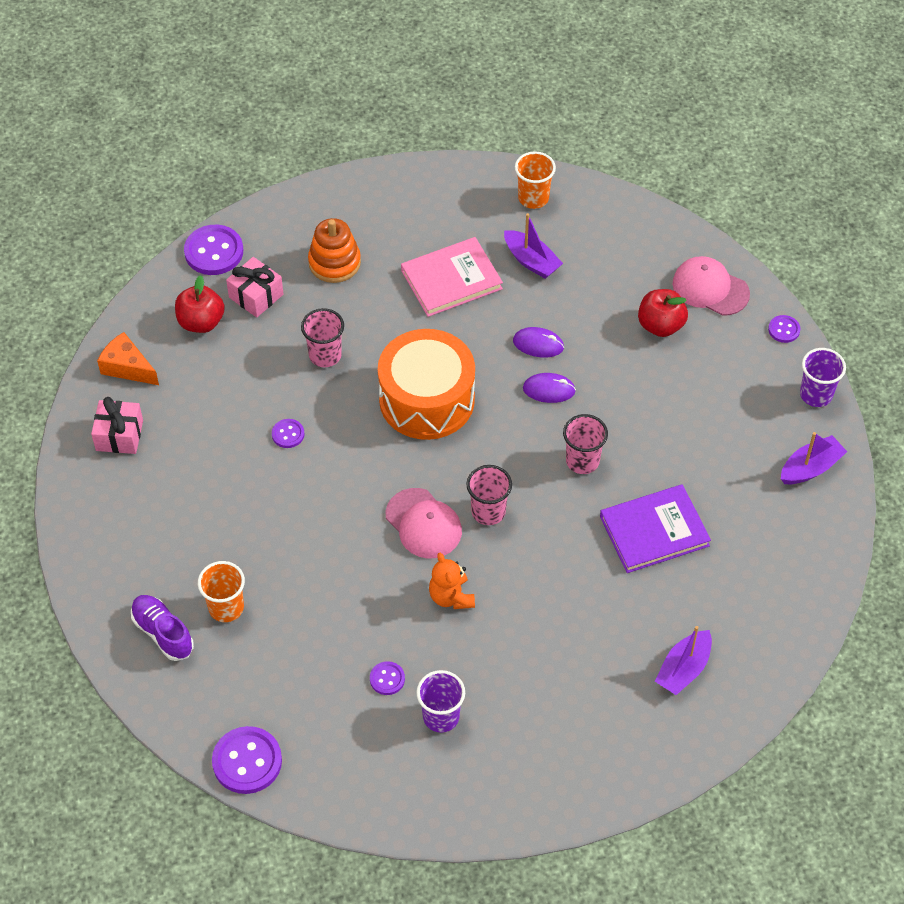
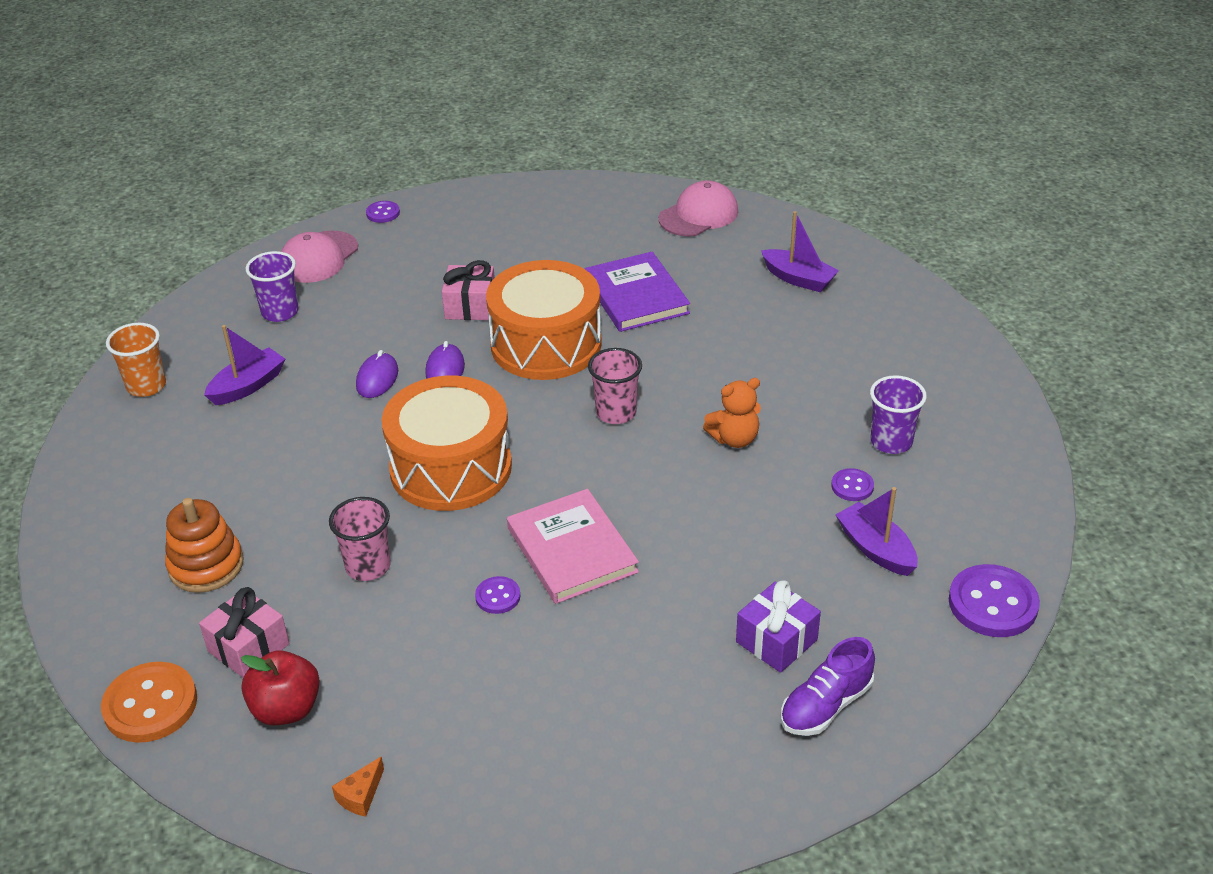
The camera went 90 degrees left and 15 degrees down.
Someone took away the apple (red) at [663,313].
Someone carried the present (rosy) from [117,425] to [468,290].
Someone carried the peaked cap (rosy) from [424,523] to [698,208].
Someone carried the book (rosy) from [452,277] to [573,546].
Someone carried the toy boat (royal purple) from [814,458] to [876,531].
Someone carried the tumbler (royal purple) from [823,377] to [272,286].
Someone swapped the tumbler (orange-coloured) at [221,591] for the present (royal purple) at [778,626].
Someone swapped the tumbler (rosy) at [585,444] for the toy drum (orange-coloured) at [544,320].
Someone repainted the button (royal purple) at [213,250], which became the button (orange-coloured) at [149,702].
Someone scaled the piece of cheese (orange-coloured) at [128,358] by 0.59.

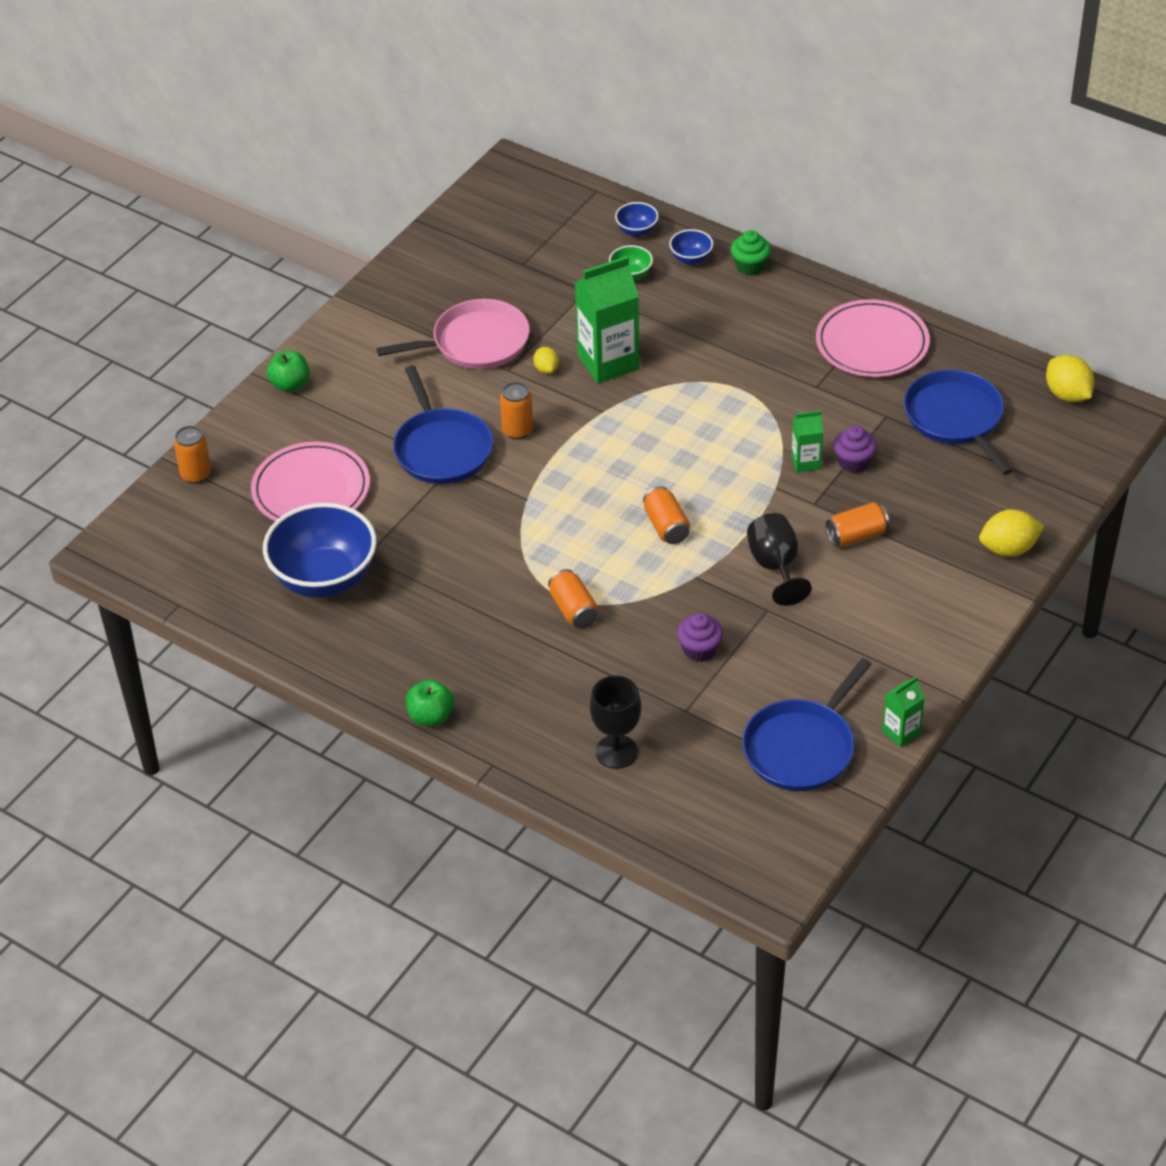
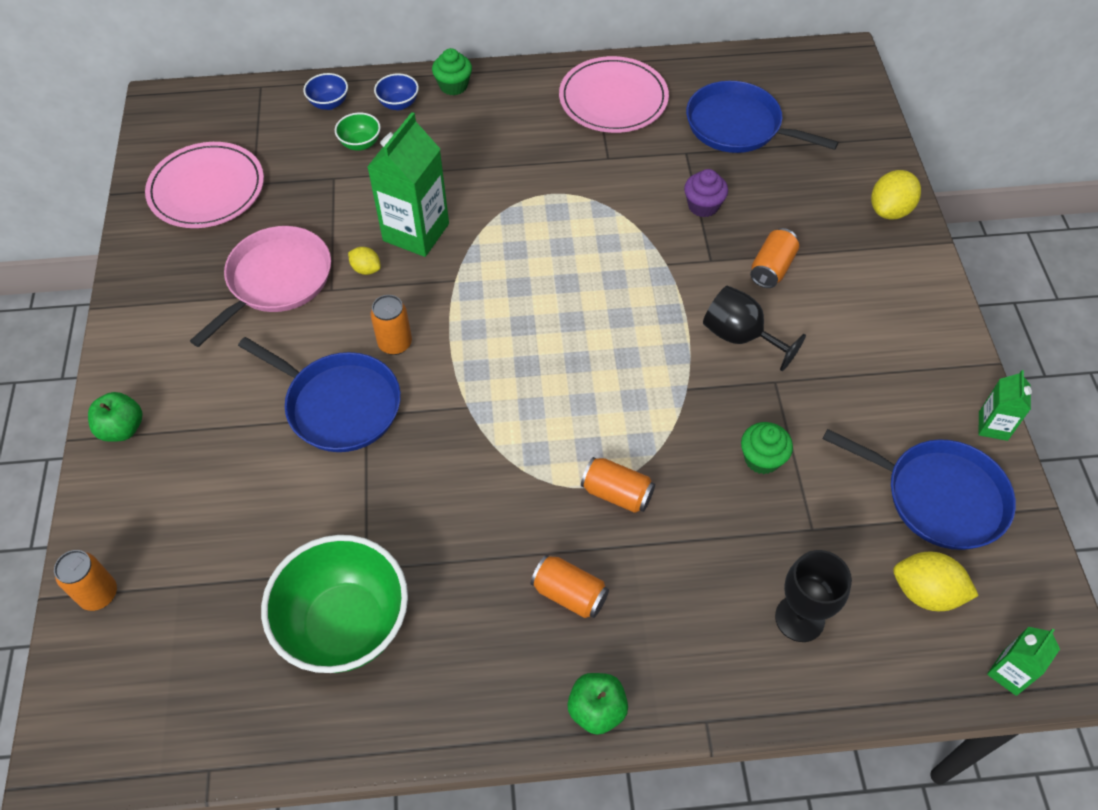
The camera went 40 degrees left and 10 degrees up.
Someone carried the dinner plate (rosy) from [310,481] to [204,185].
Someone carried the soda can (orange-coloured) from [666,515] to [570,586].
Someone carried the juice carton (emerald) from [807,441] to [1023,661].
Someone carried the lemon (yellow) from [1070,378] to [936,581].
Someone repainted the deep dish (blue) at [320,550], which became the deep dish (emerald) at [334,604].
Someone repainted the cupcake (royal purple) at [700,637], which became the cupcake (emerald) at [767,448].
Someone rotated the skillet (blue) at [807,724] by 60 degrees counterclockwise.

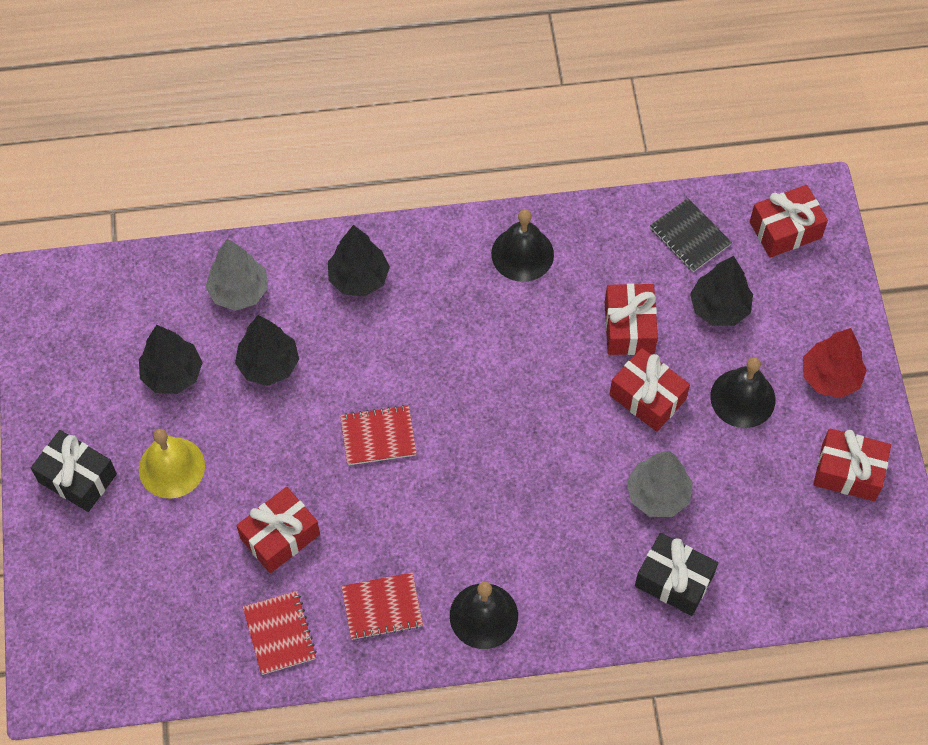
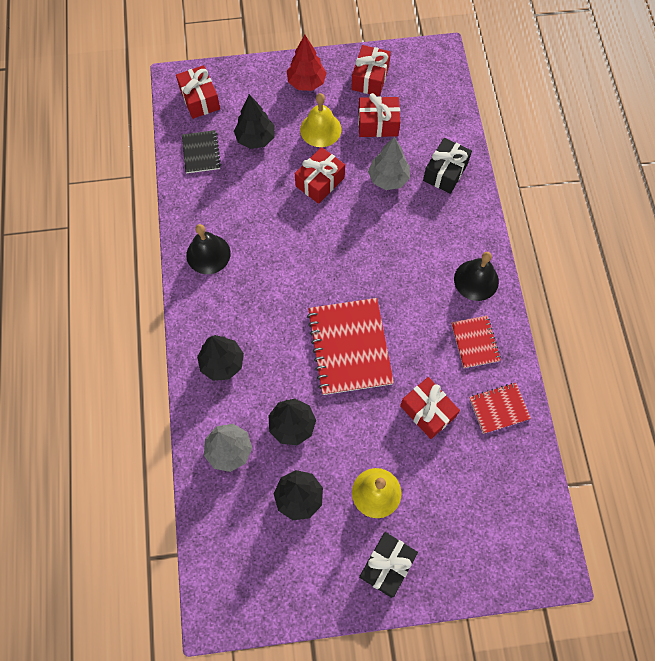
The camera went 90 degrees left and 5 degrees up.
Someone carried the present (red) from [631,319] to [379,115].
Someone repainted the school bell (jet-black) at [742,392], which became the school bell (yellow) at [321,120].
Someone rotated the notepad (jet-black) at [691,235] by 60 degrees counterclockwise.
Someone scaled the notepad (red) at [378,435] by 1.86.

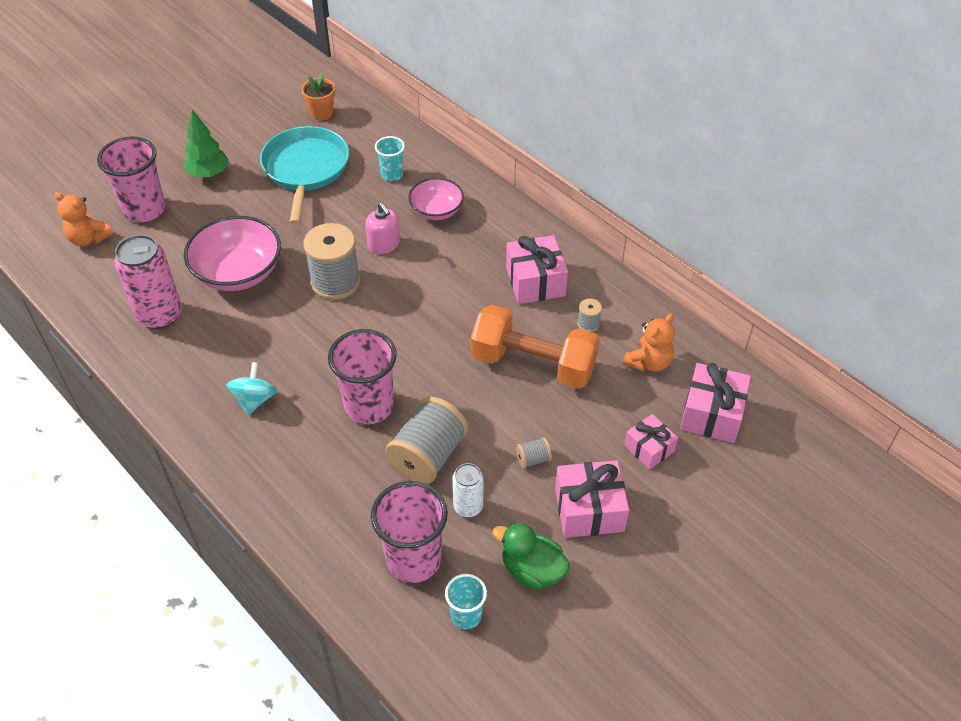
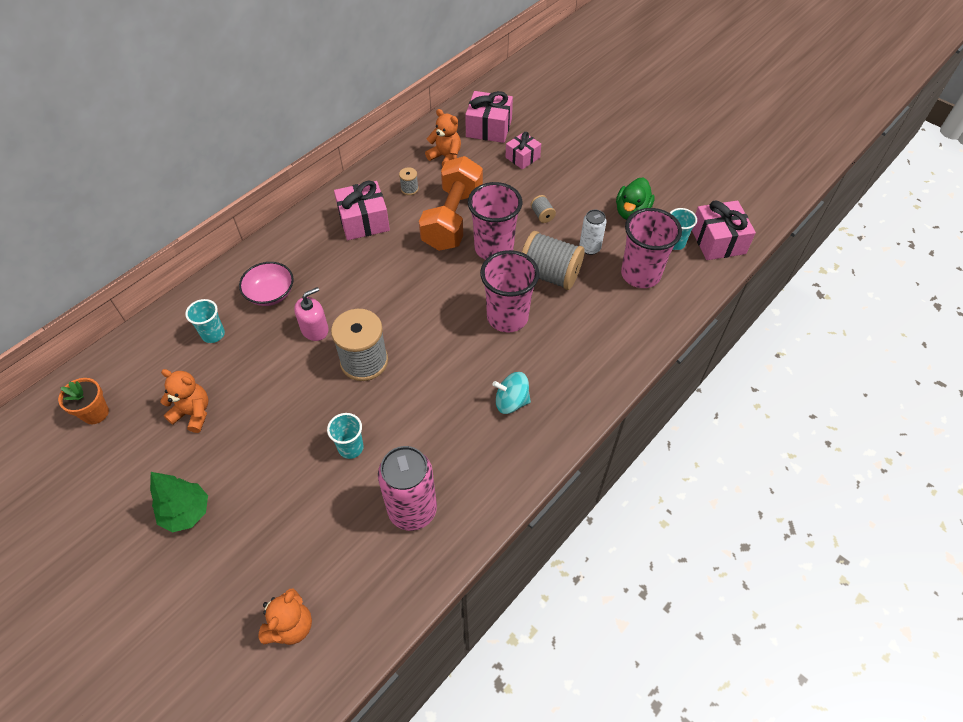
The camera went 95 degrees left and 5 degrees up.
Someone carried the tumbler (rosy) from [131,179] to [495,221].
Someone carried the present (rosy) from [592,499] to [724,230].
Someone swapped the deep dish (rosy) at [232,253] for the tumbler (teal) at [345,436].
Someone swapped the skillet (teal) at [304,175] for the teddy bear (orange-coloured) at [184,401].

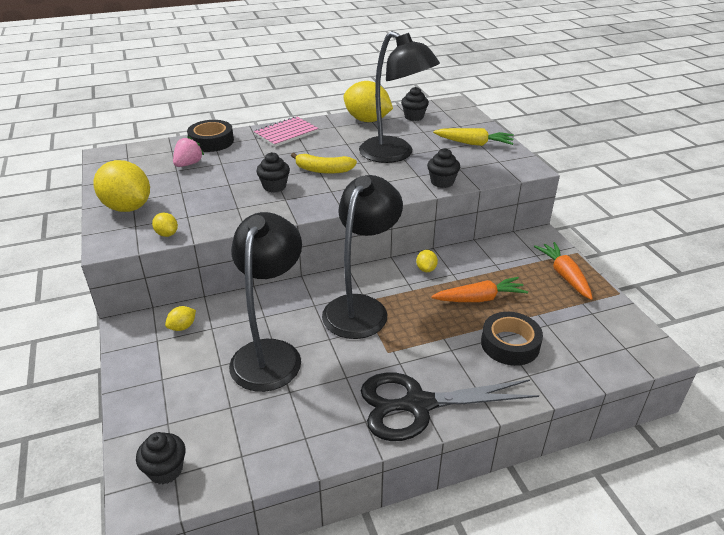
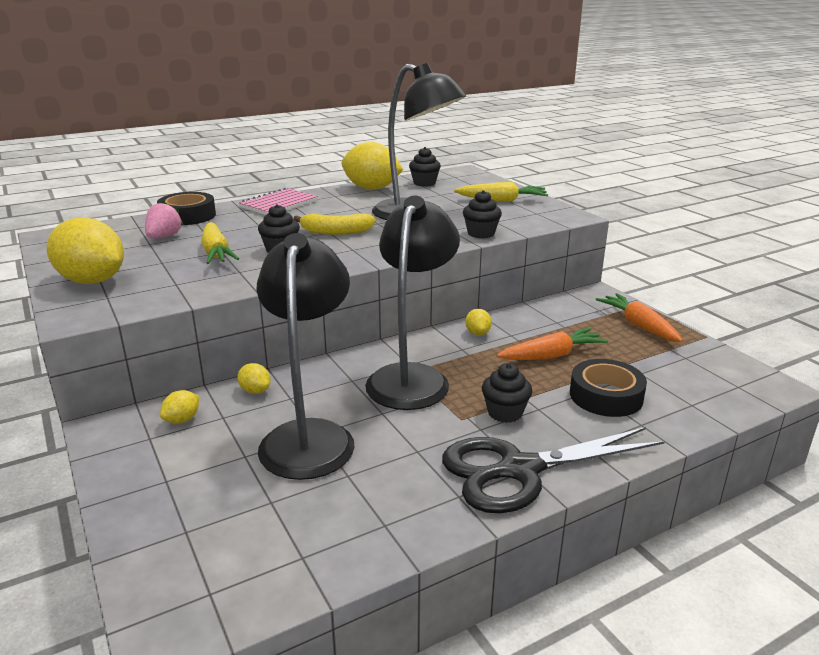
The camera went 10 degrees left and 10 degrees down.
Someone put down the toy carrot (yellow) at [220,243].
Someone carried the cupcake (jet-black) from [160,458] to [507,393].
Someone carried the lemon (yellow) from [165,225] to [254,378].

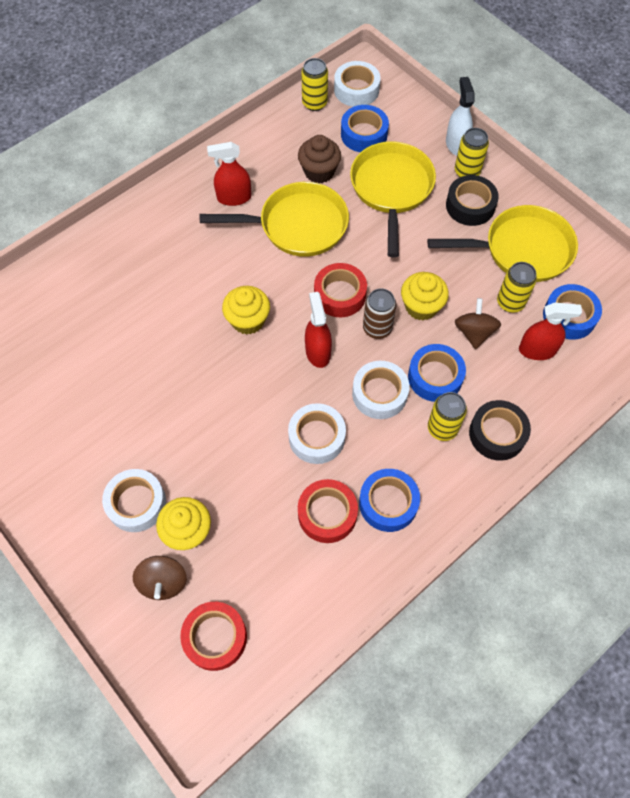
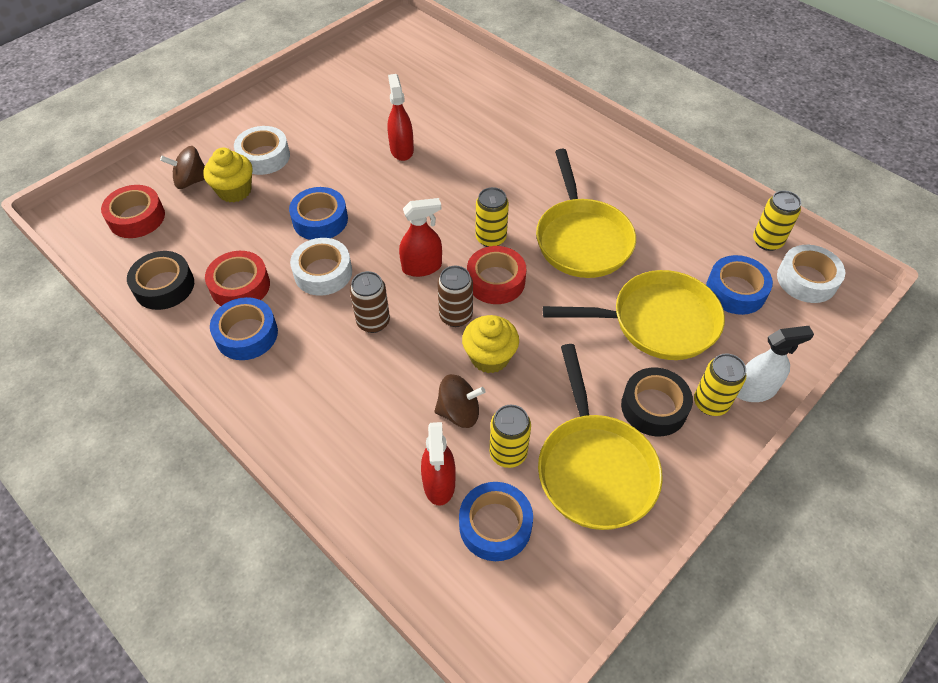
The camera went 85 degrees right and 10 degrees down.
Someone took away the cupcake (yellow) at [246,310].
Someone took away the cupcake (russet) at [319,159].
Someone carried the spray bottle (red) from [229,174] to [400,117].
Someone carried the tape (blue) from [437,373] to [318,213].
Someone carried the soda can (yellow) from [447,416] to [492,217].
Someone carried the tape (jet-black) from [500,430] to [160,280].
Someone swapped the tape (pure white) at [380,390] for the soda can (russet) at [370,302].

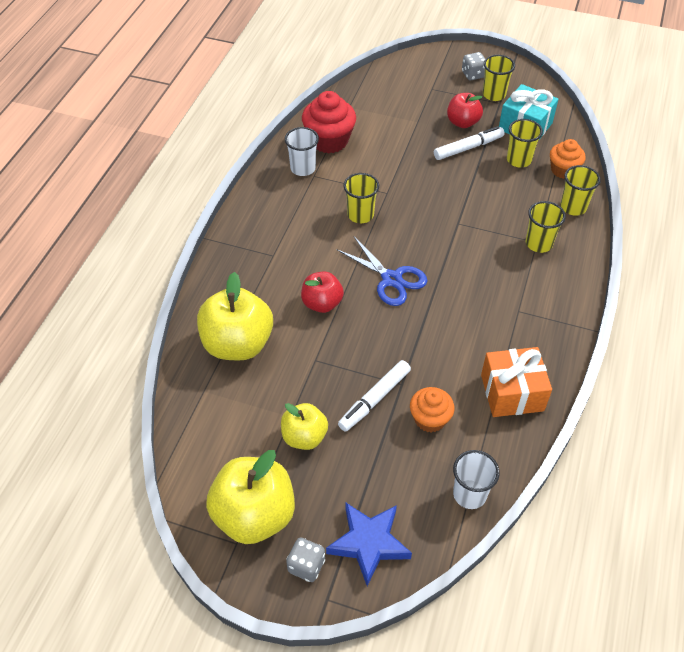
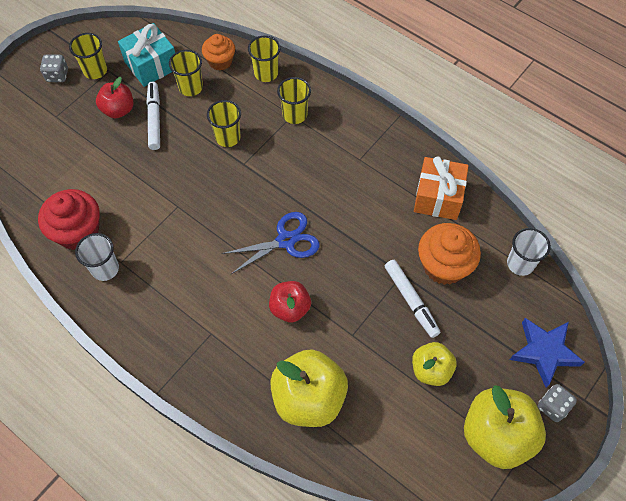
The camera went 70 degrees left and 10 degrees up.
Someone carried the tumbler (yellow) from [361,198] to [224,123].
Someone scaled the cupcake (orange-coloured) at [432,410] by 1.57.

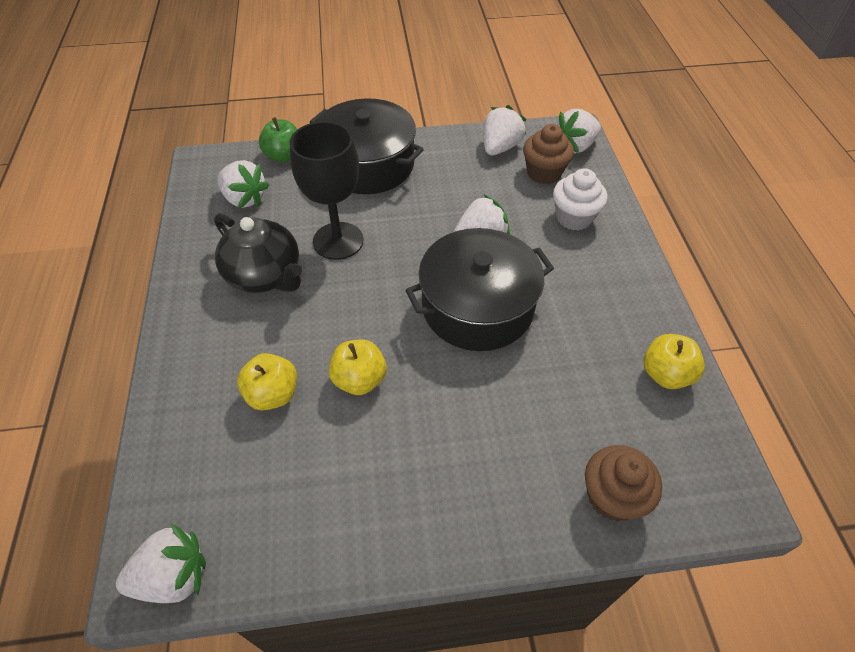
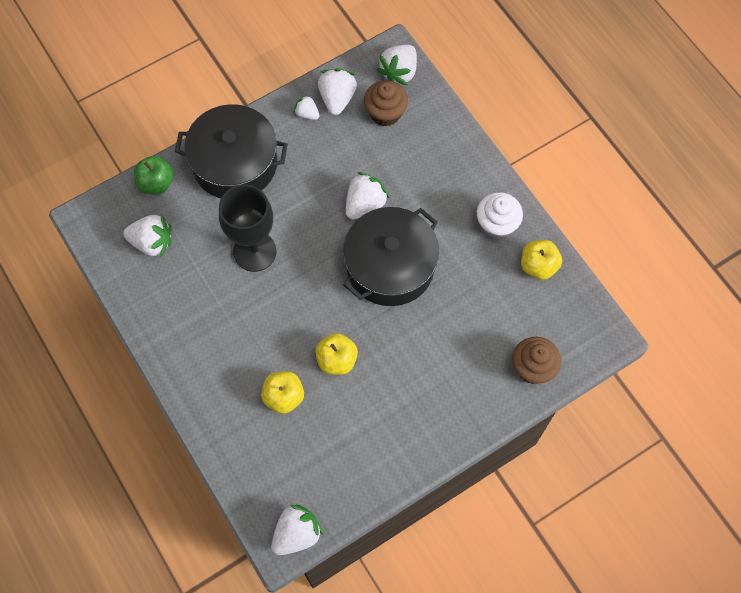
The camera went 25 degrees left and 15 degrees up.
Someone took away the tea pot (jet-black) at [258,253].
Someone put down the toy strawberry (pure white) at [307,107].
Someone carried the cupcake (pure white) from [580,200] to [500,215].

